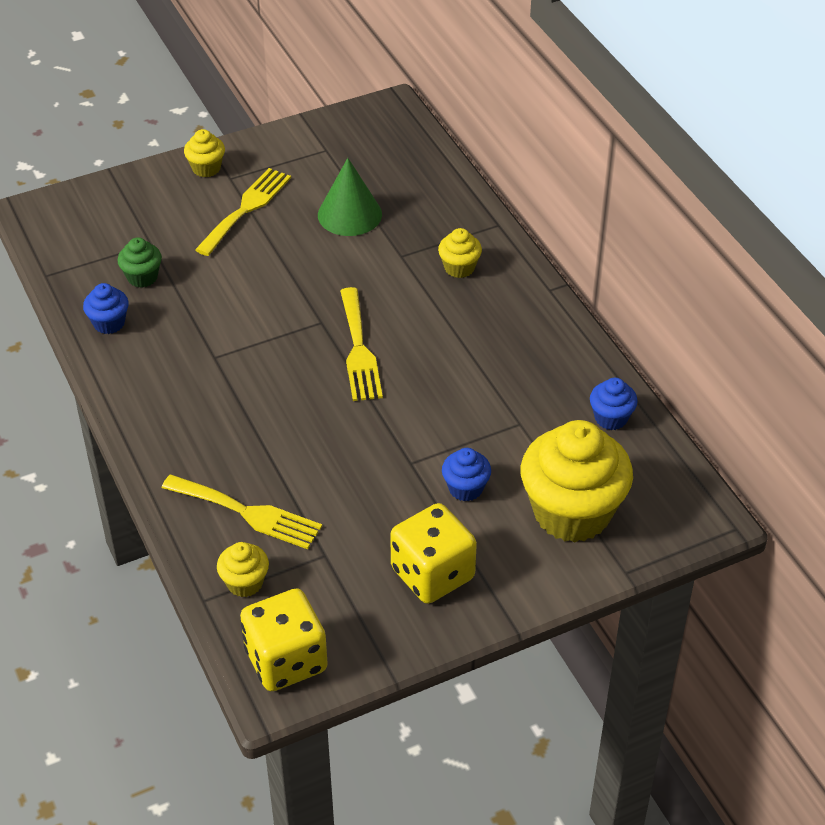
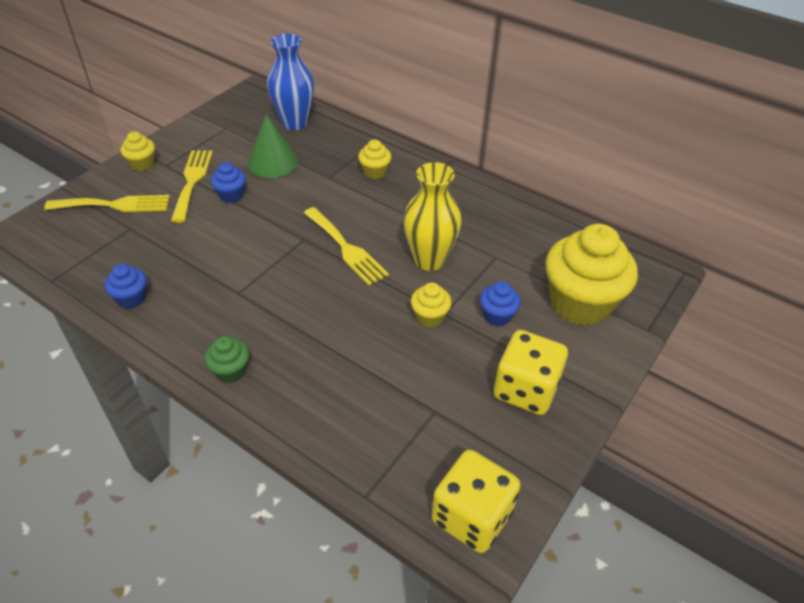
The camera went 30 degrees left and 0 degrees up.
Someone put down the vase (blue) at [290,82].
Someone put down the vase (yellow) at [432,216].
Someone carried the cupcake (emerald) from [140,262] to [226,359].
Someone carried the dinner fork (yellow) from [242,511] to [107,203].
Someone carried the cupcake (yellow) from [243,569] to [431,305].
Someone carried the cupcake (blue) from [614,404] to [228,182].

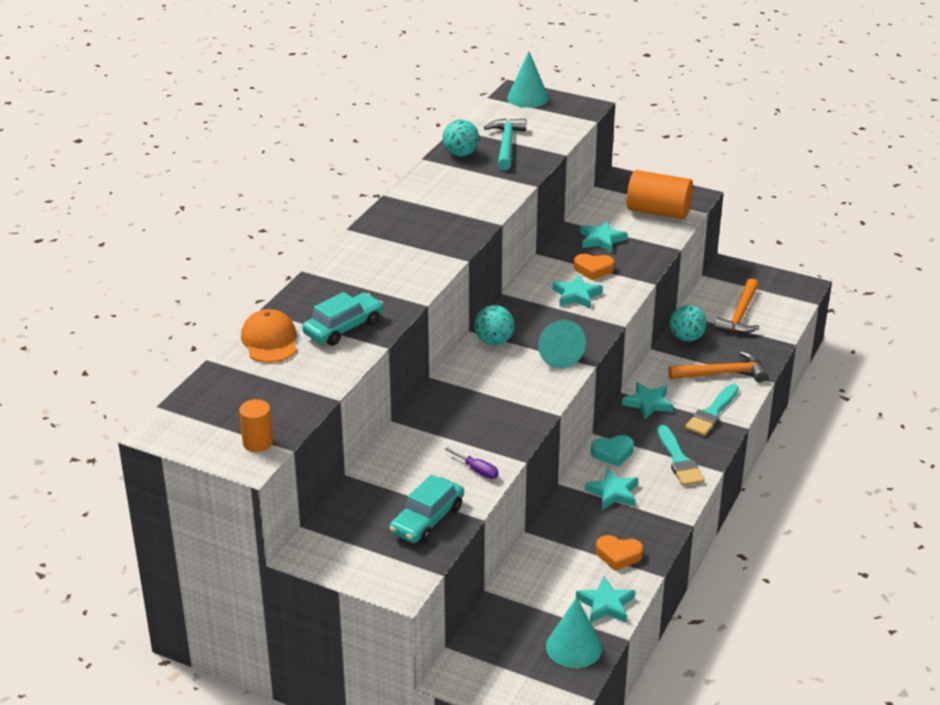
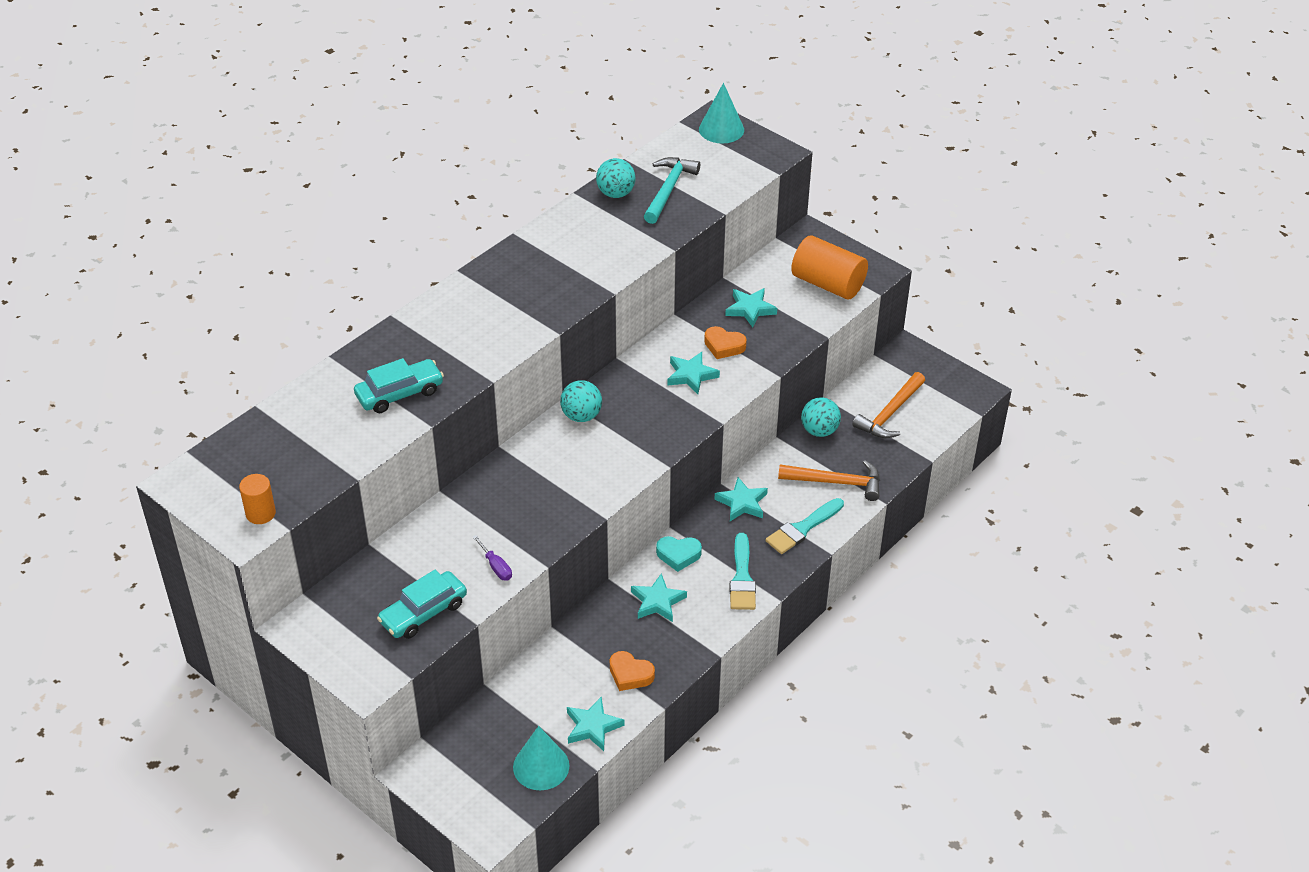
The camera went 15 degrees right and 10 degrees up.
Someone took away the peaked cap (orange-coloured) at [269,336].
Someone took away the cone (teal) at [562,344].

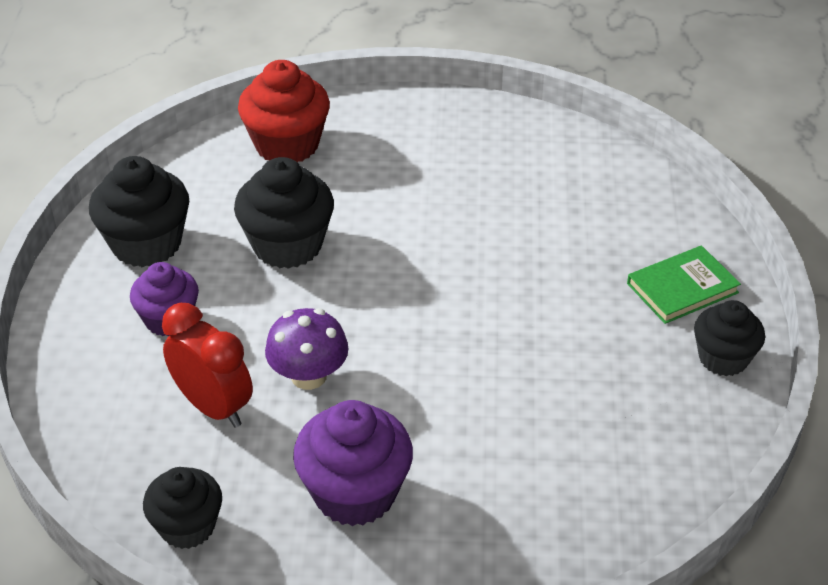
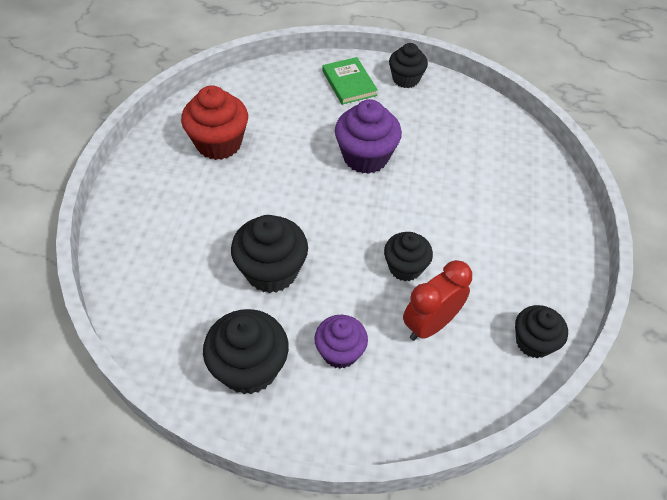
The camera went 85 degrees left and 10 degrees up.
Someone carried the cupcake (red) from [284,111] to [214,122].
Someone carried the cupcake (royal purple) from [353,463] to [368,136].
Someone swapped the toadstool (royal purple) at [306,349] for the cupcake (jet-black) at [408,256].

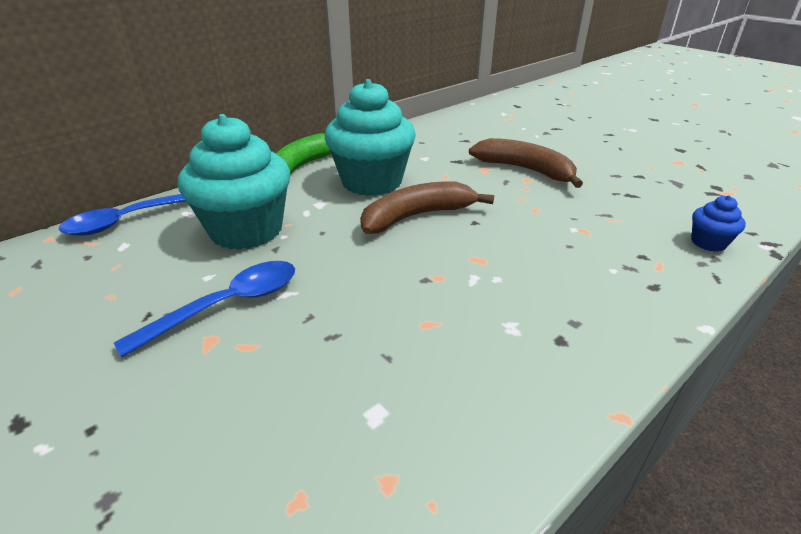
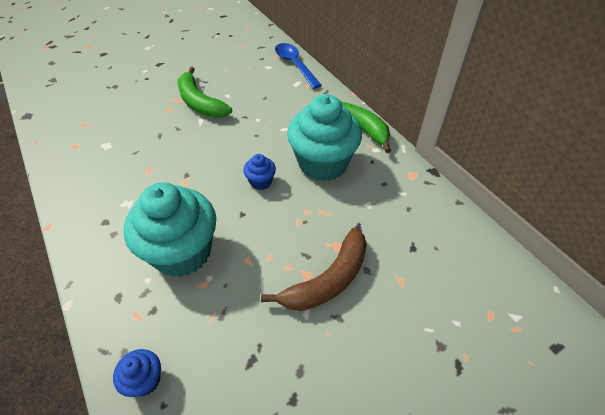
The camera went 100 degrees right and 15 degrees up.
Someone carried the cupcake (teal) from [234,182] to [170,229].
Someone swapped the teaspoon (blue) at [204,309] for the banana fruit (emerald) at [205,92].
Someone swapped the banana fruit (russet) at [427,207] for the cupcake (blue) at [260,172].

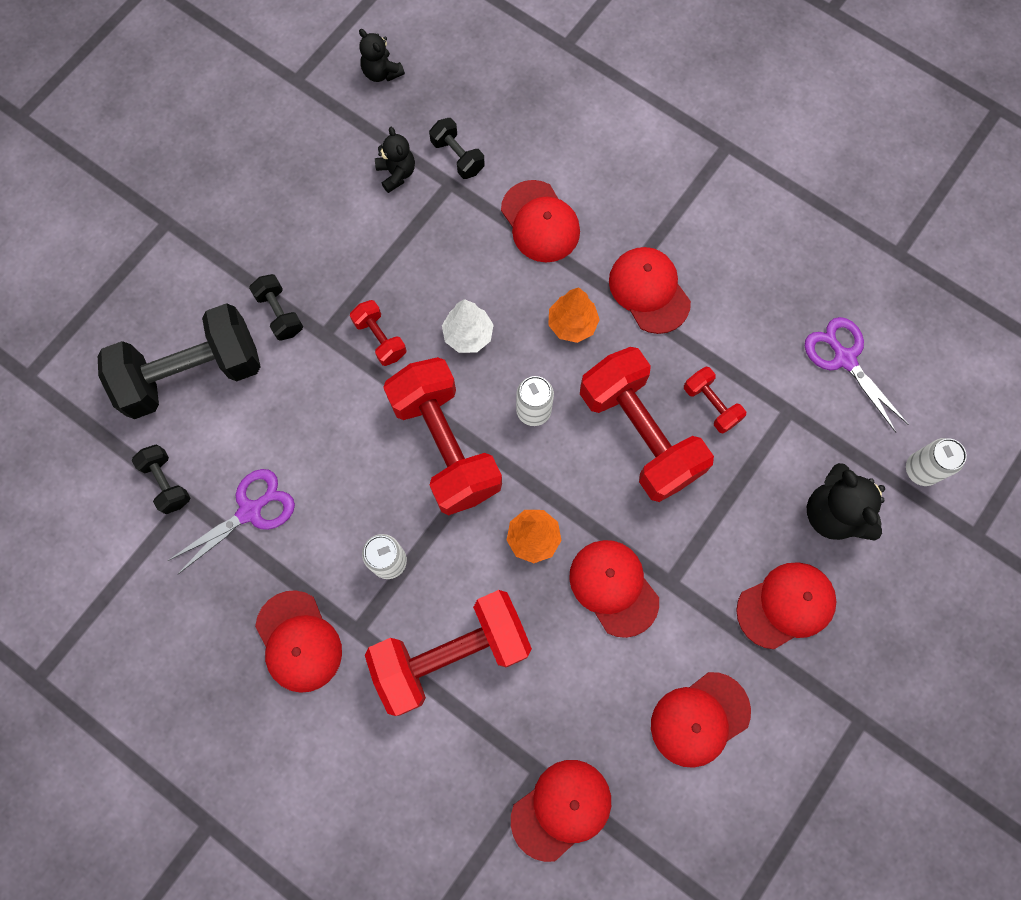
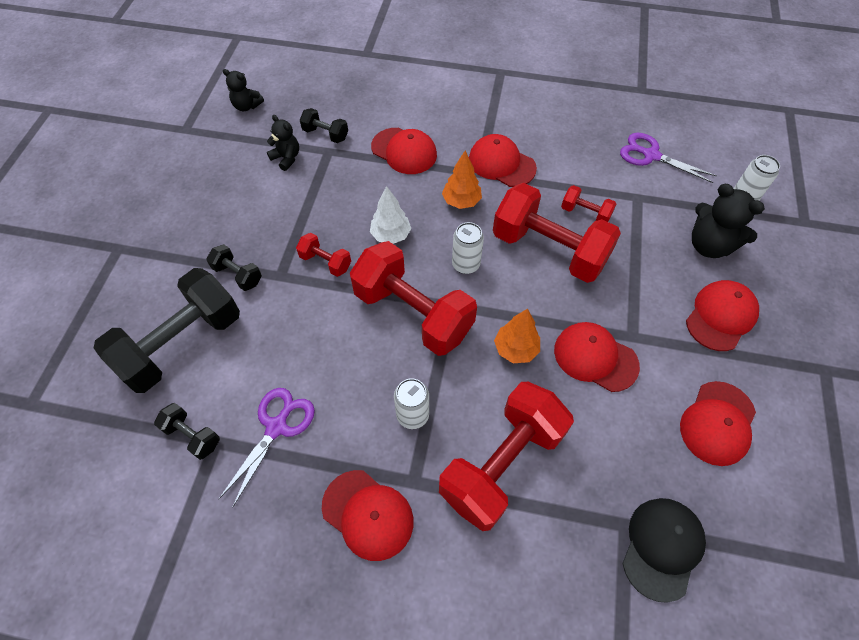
The camera went 25 degrees left and 15 degrees down.
Someone repainted the peaked cap (red) at [561,811], which became the peaked cap (jet-black) at [664,550].

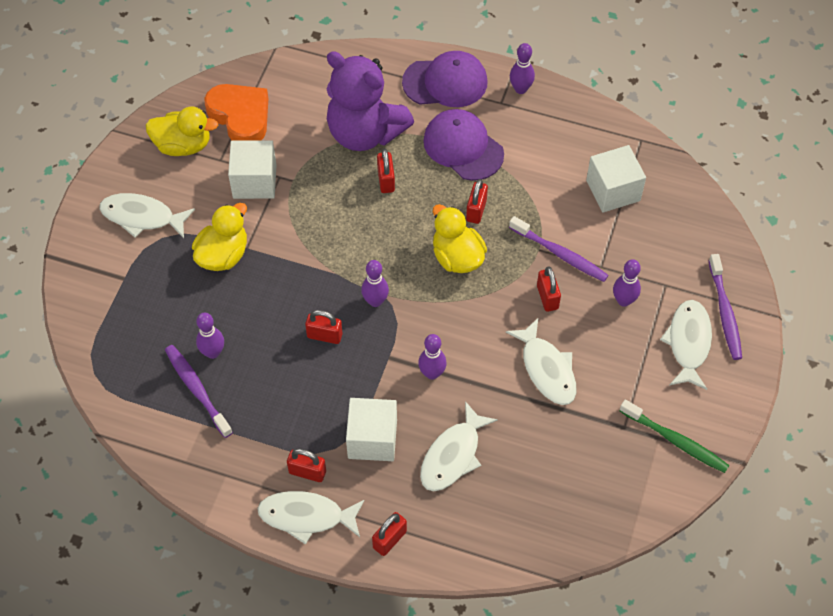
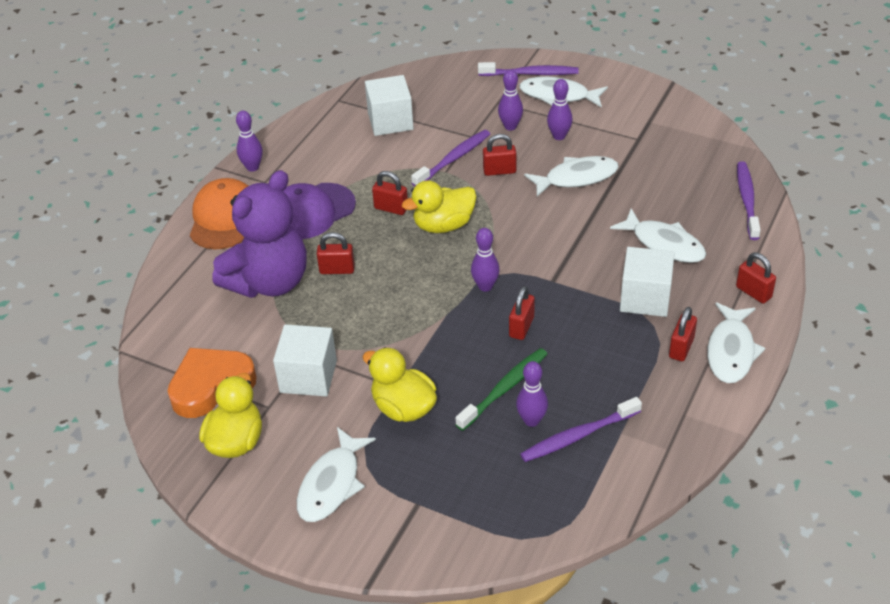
The camera went 80 degrees left and 15 degrees down.
Someone put down the dental brush (royal purple) at [749,200].
Someone carried the tenpin (royal purple) from [432,357] to [560,109].
Someone carried the dental brush (emerald) from [674,436] to [501,389].
Someone repainted the peaked cap (royal purple) at [445,79], which became the peaked cap (orange-coloured) at [219,213].

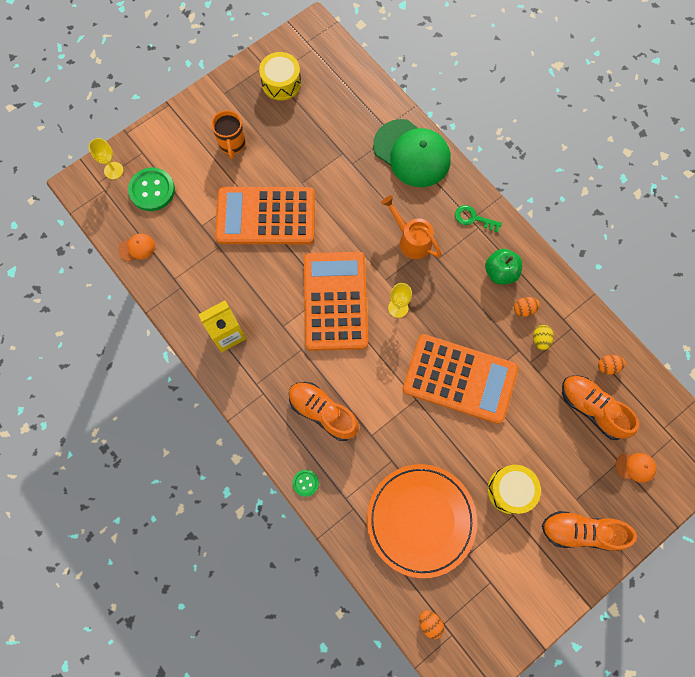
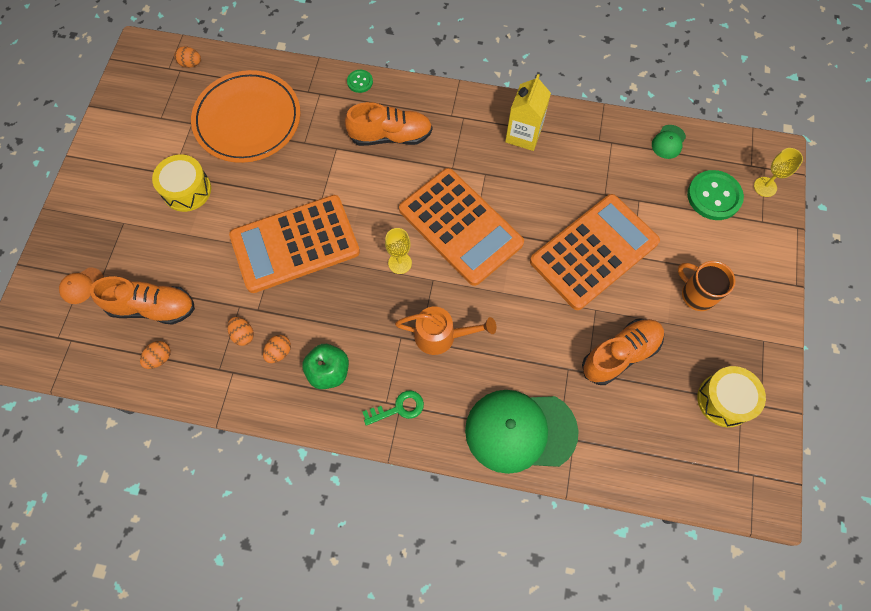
The camera went 140 degrees right and 5 degrees down.
Someone carried the lace-up shoe (orange-coloured) from [589,531] to [623,352].
Someone repainted the peaked cap (orange-coloured) at [136,248], which became the peaked cap (emerald) at [669,142].
Someone repainted the toy egg (yellow) at [543,337], which became the toy egg (orange-coloured) at [240,331].

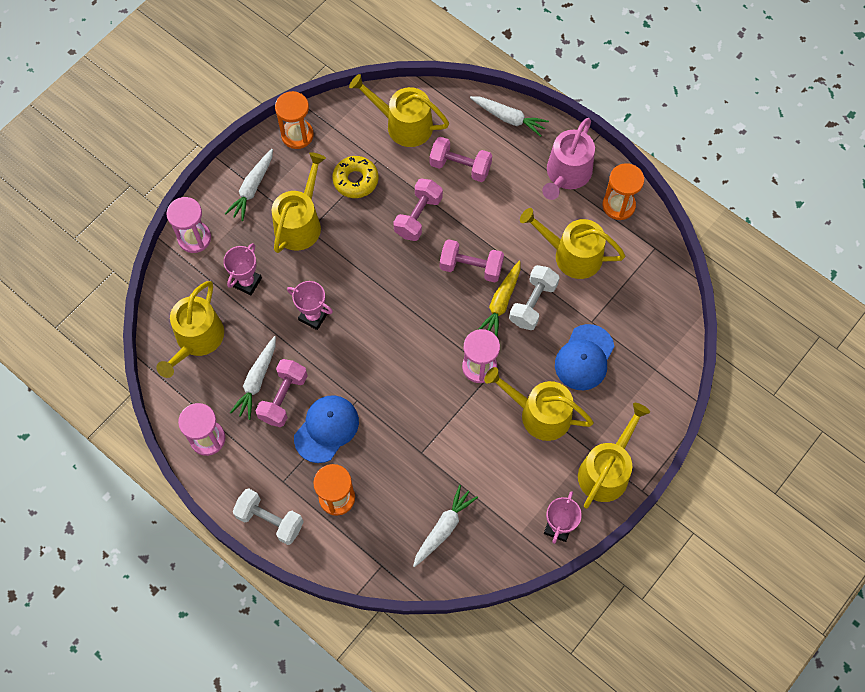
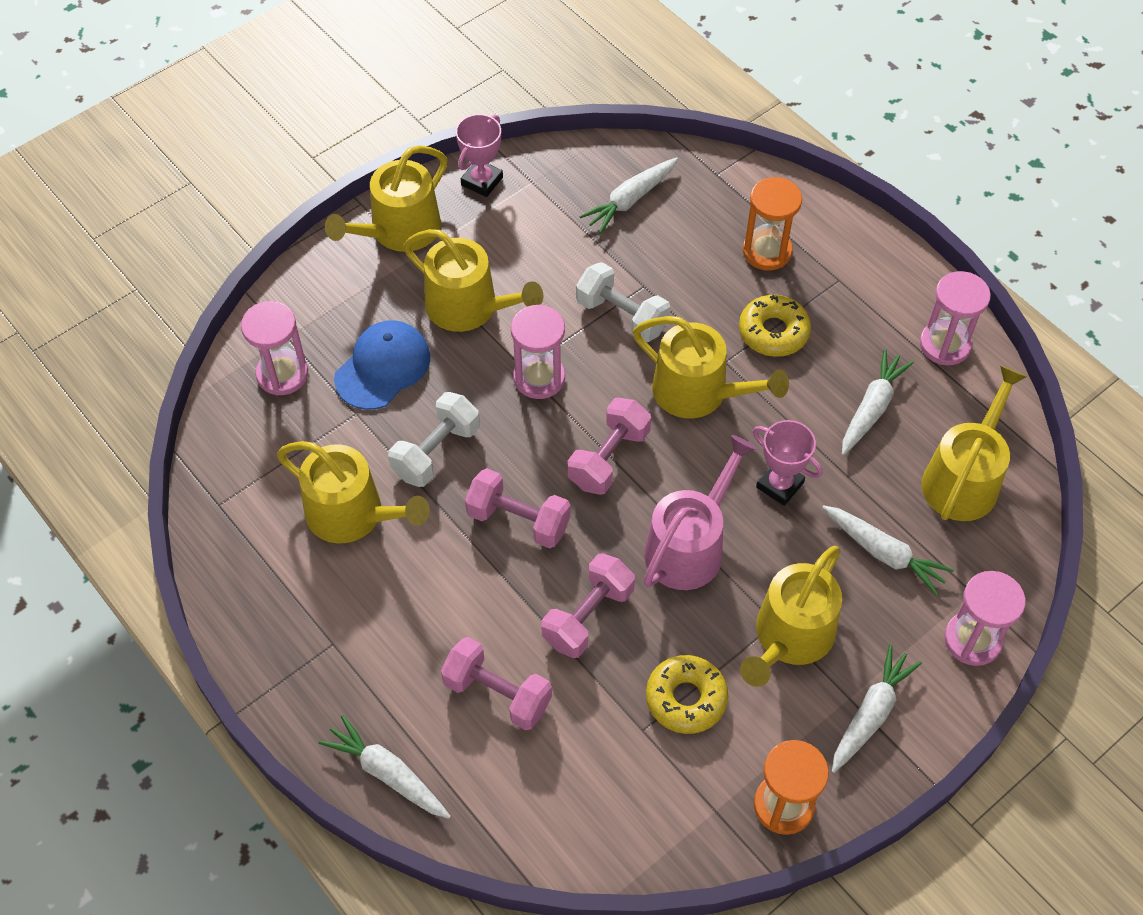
The camera went 170 degrees left and 10 degrees down.
Someone took away the toy carrot (yellow) at [499,298].
Someone took away the sand timer (orange-coloured) at [623,191].
Someone put down the sand timer (rosy) at [274,348].
Someone carried the dumbbell (pure white) from [268,516] to [623,302].
Someone carried the dumbbell (rosy) from [281,393] to [609,446].
Someone carried the watering pot (yellow) from [399,110] to [711,367].
Someone carried the watering pot (rosy) from [568,159] to [700,512].
Someone swapped the trophy (rosy) at [242,269] for the toy carrot (pure white) at [888,550].
Someone swapped the peaked cap (blue) at [326,429] for the doughnut (yellow) at [775,326].

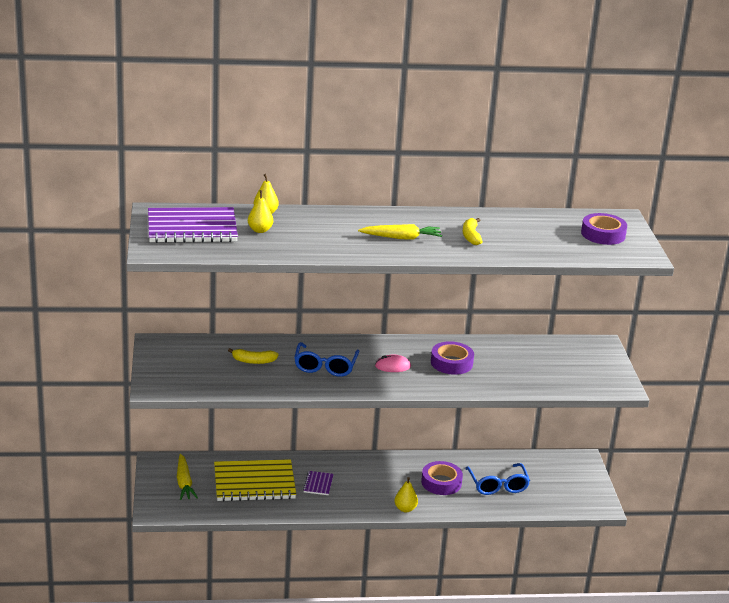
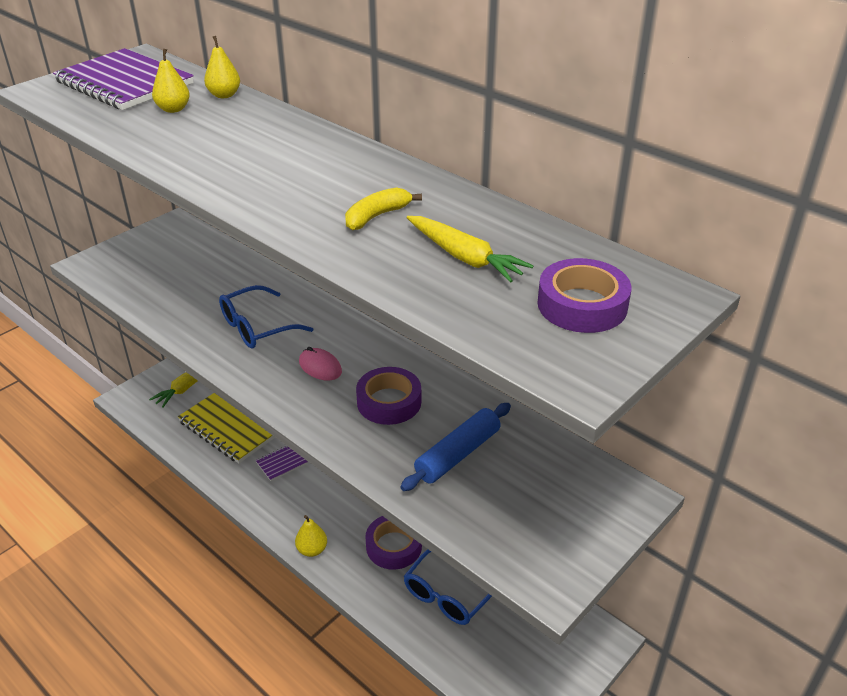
The camera went 50 degrees right and 10 degrees up.
Someone took away the banana fruit (yellow) at [253,356].
Someone put down the rolling pin (blue) at [456,447].
Someone carried the toy carrot (yellow) from [400,232] to [470,249].

